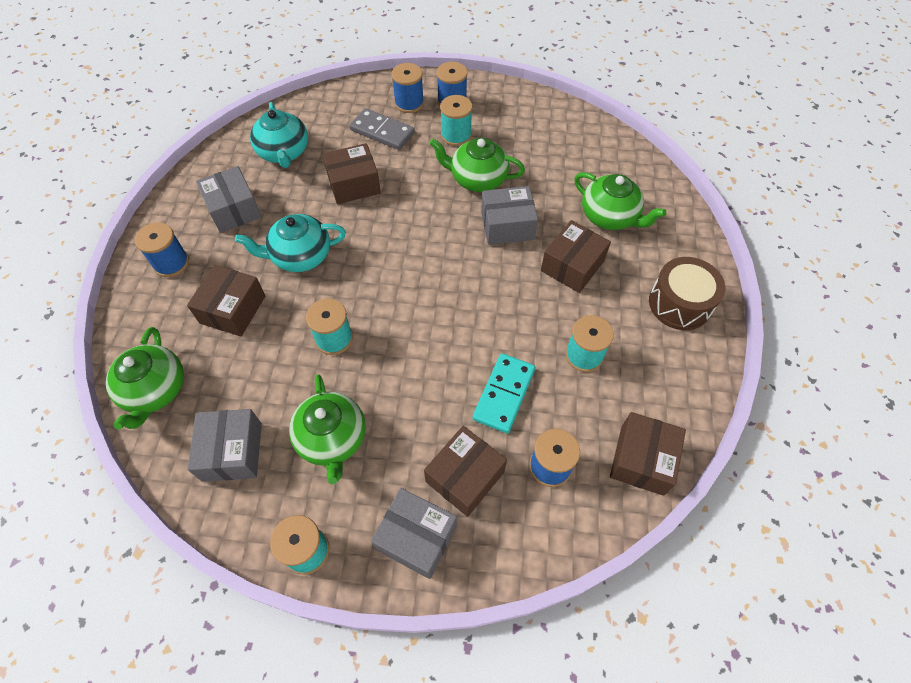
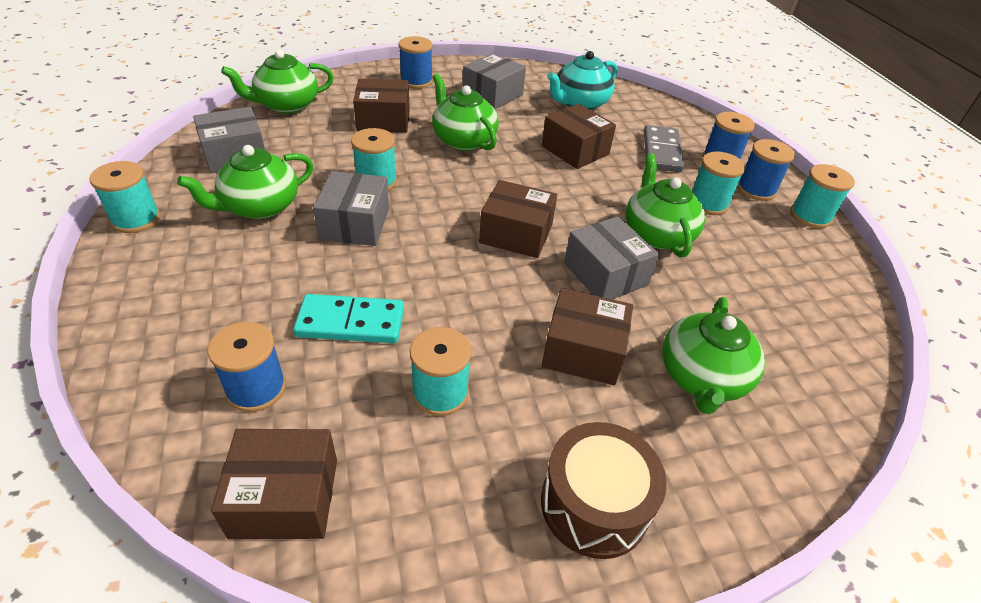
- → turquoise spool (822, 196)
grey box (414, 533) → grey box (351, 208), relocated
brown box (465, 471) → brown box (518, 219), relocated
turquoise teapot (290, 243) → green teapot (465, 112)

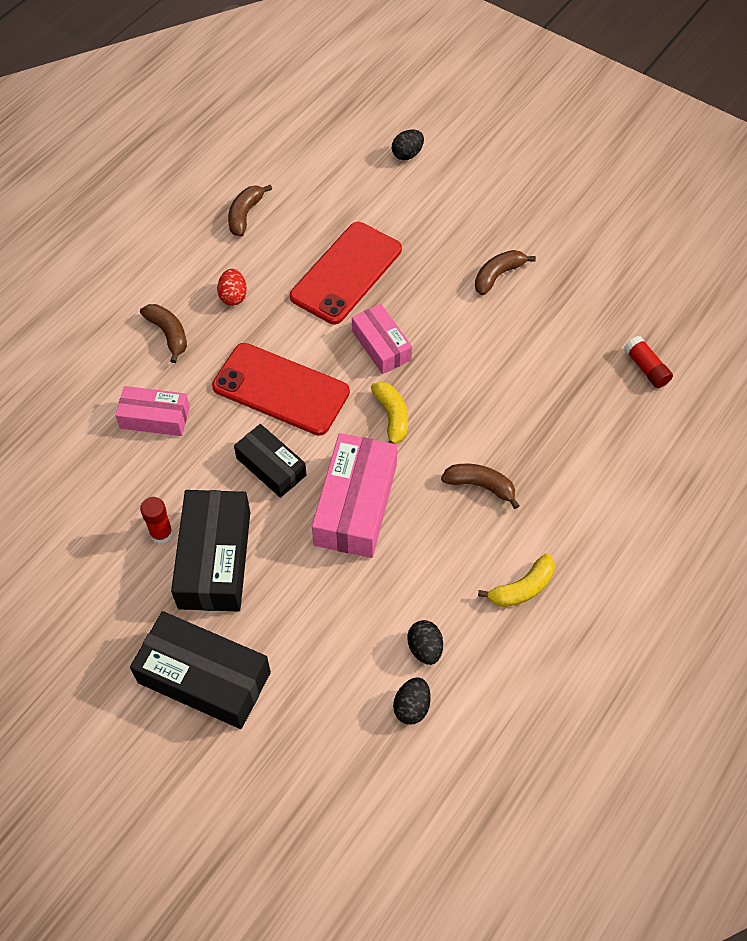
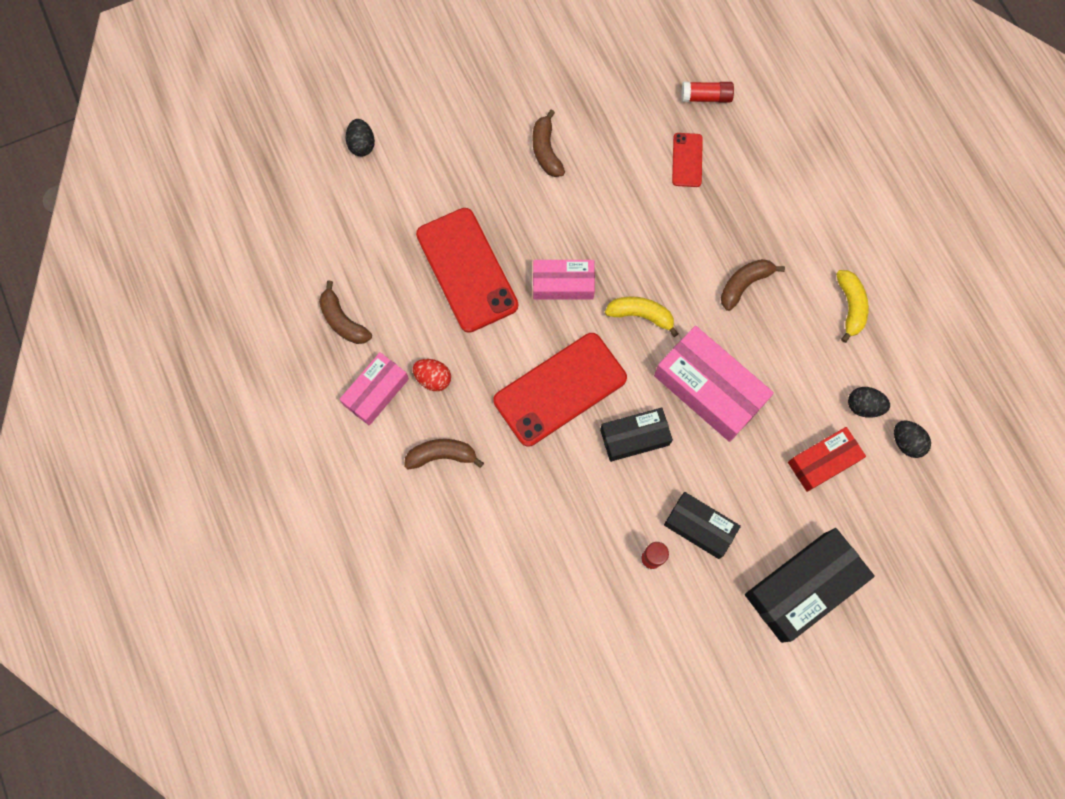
- → red phone (687, 160)
- → red box (827, 459)
pink box (152, 411) → pink box (374, 389), relocated
black box (210, 551) → black box (702, 525), x0.61

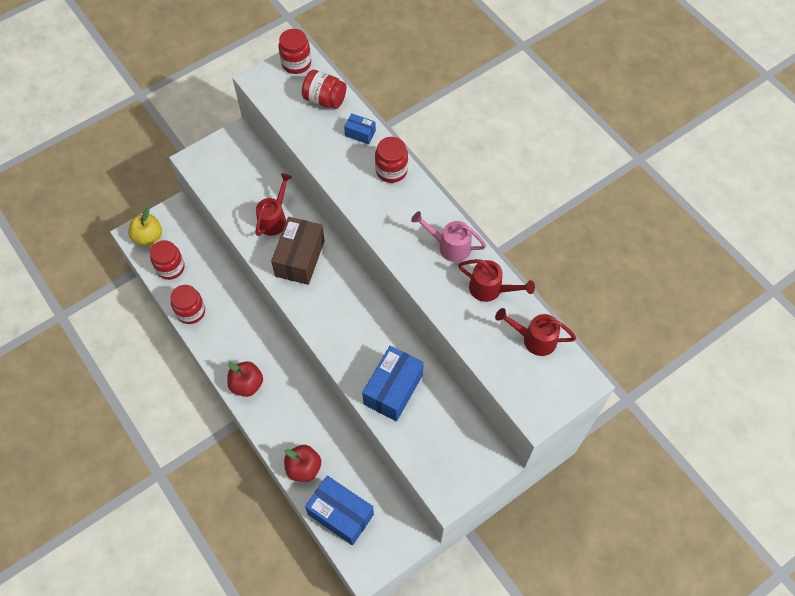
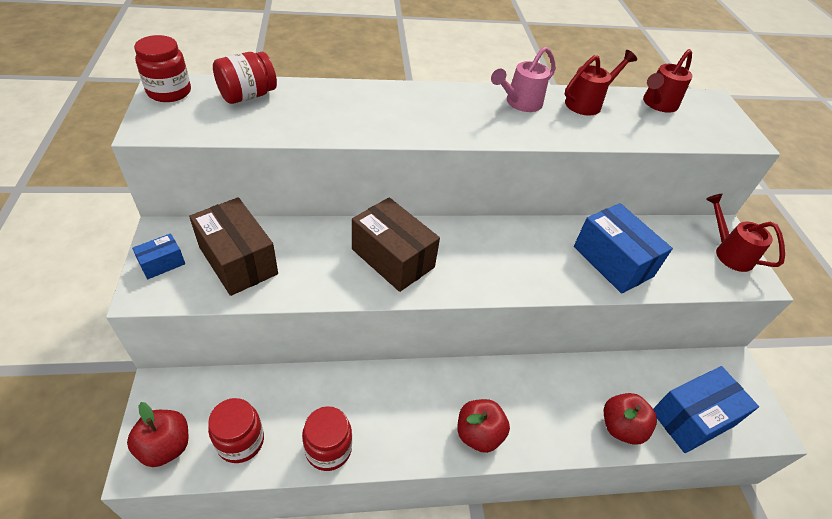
red jar (391, 160) → -
- → brown box (233, 246)
red watering can (273, 204) → red watering can (745, 233), relocated
blue box (360, 128) → blue box (158, 256), relocated
yellow apple (145, 227) → red apple (157, 434)

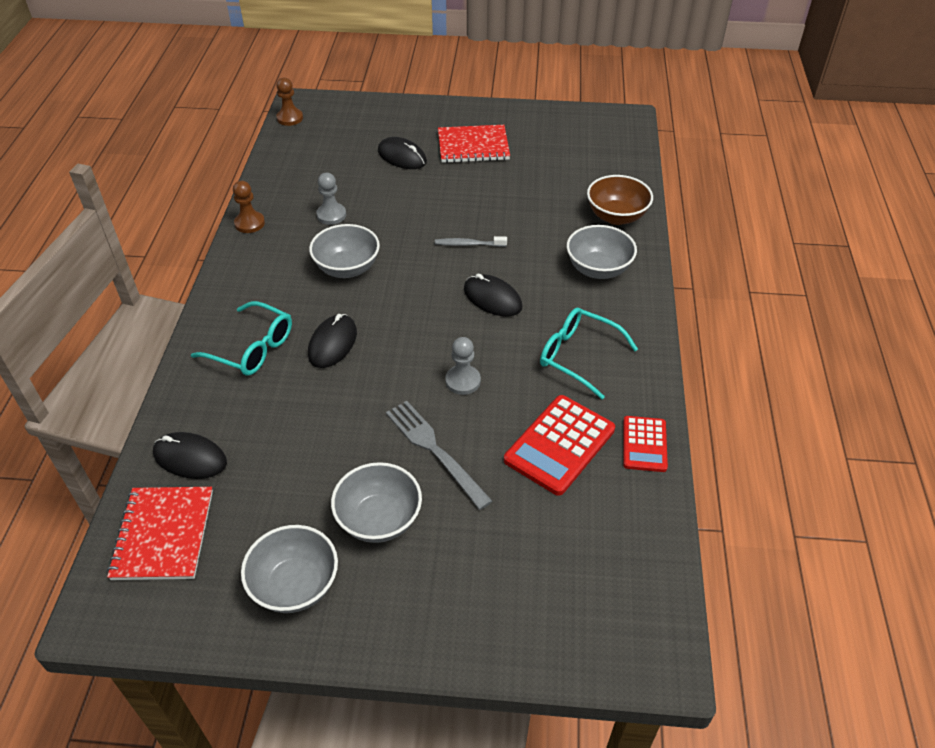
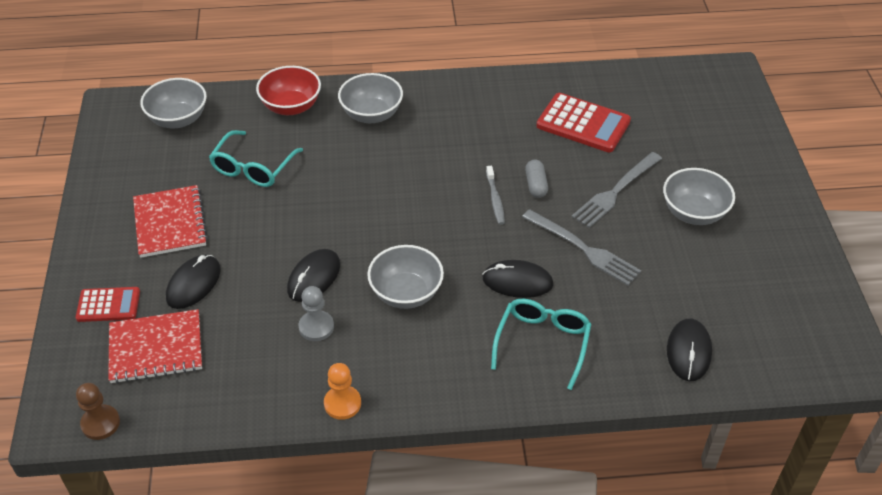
- → grey fork (581, 247)
red notebook (160, 533) → red notebook (155, 346), relocated
grey bowl (289, 569) → grey bowl (173, 103), relocated
grey toothbrush (471, 241) → grey toothbrush (495, 195), relocated
black mouse (493, 295) → black mouse (313, 275), relocated
turquoise glasses (589, 353) → turquoise glasses (256, 158), relocated
red calculator (645, 444) → red calculator (108, 304), relocated
grey pawn (463, 366) → grey capsule (536, 179)
brown pawn (249, 207) → orange pawn (342, 391)
brown bowl (620, 200) → red bowl (288, 90)

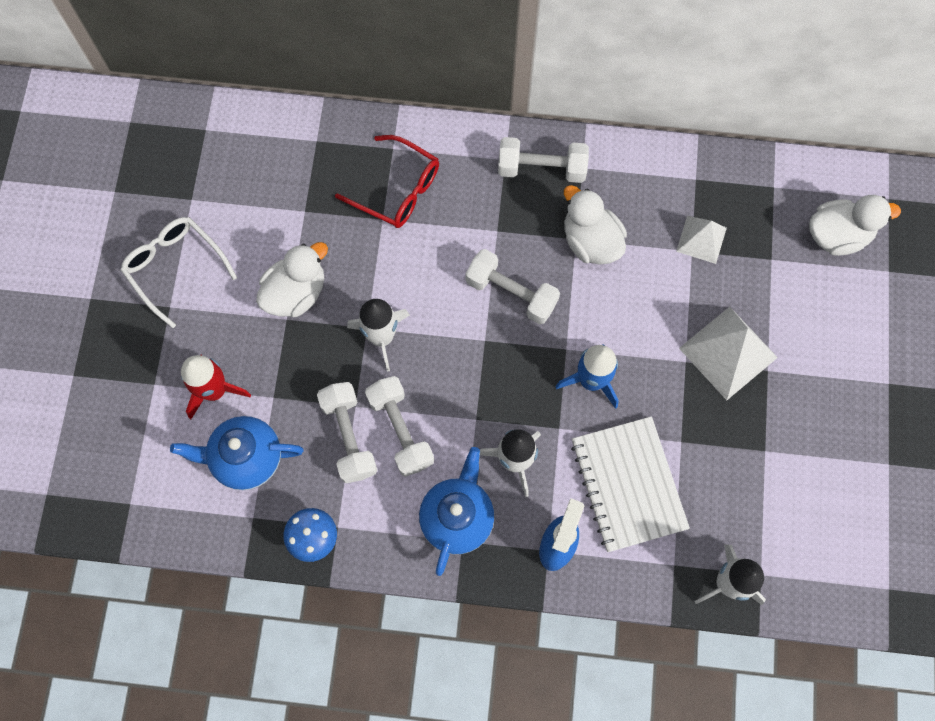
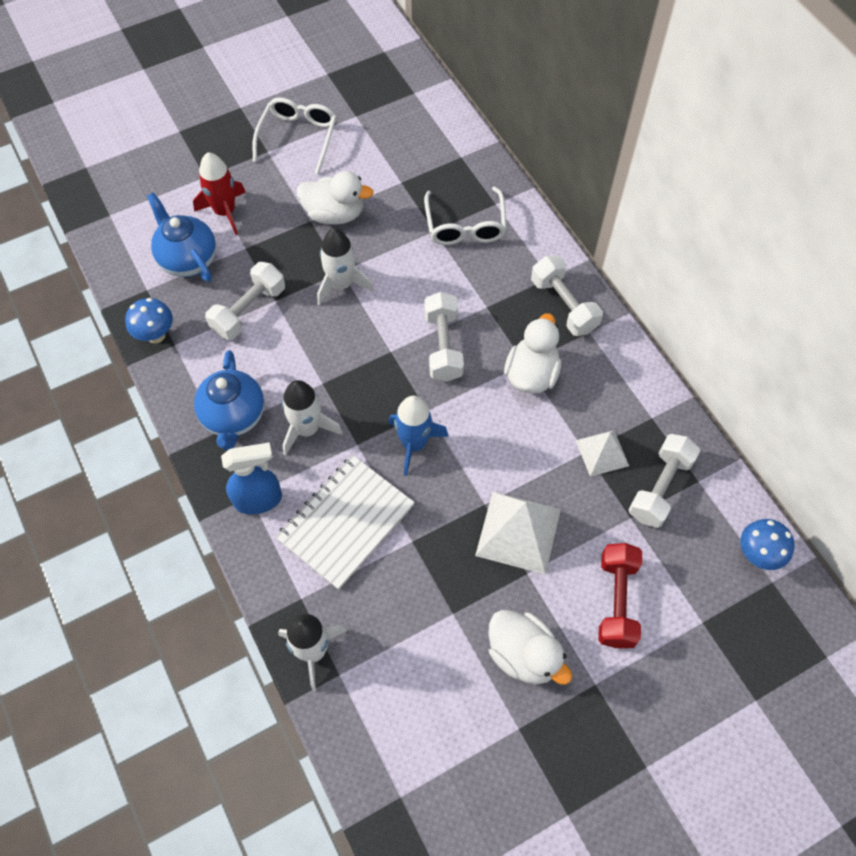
- → red dumbbell (620, 595)
- → blue mushroom (767, 544)
white dumbbell (399, 426) → white dumbbell (664, 481), relocated
white duck (855, 225) → white duck (530, 647), relocated
red glasses (387, 181) → white glasses (465, 216)
blue teapot (456, 511) → blue teapot (229, 400), 105 degrees clockwise

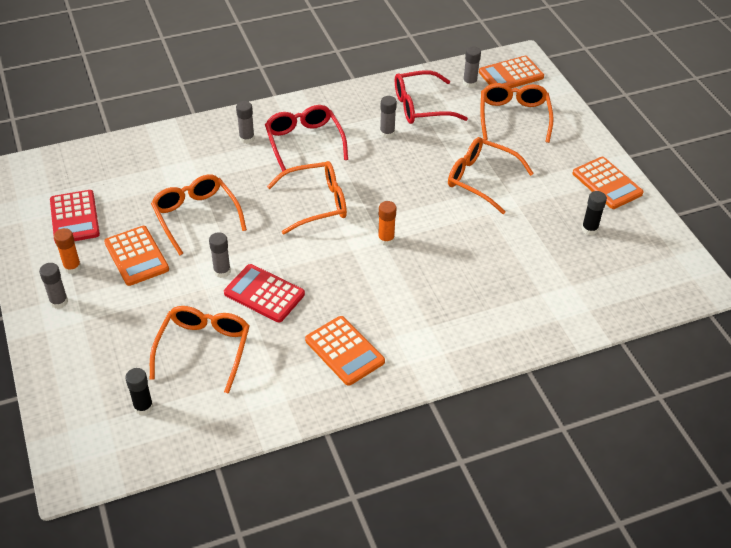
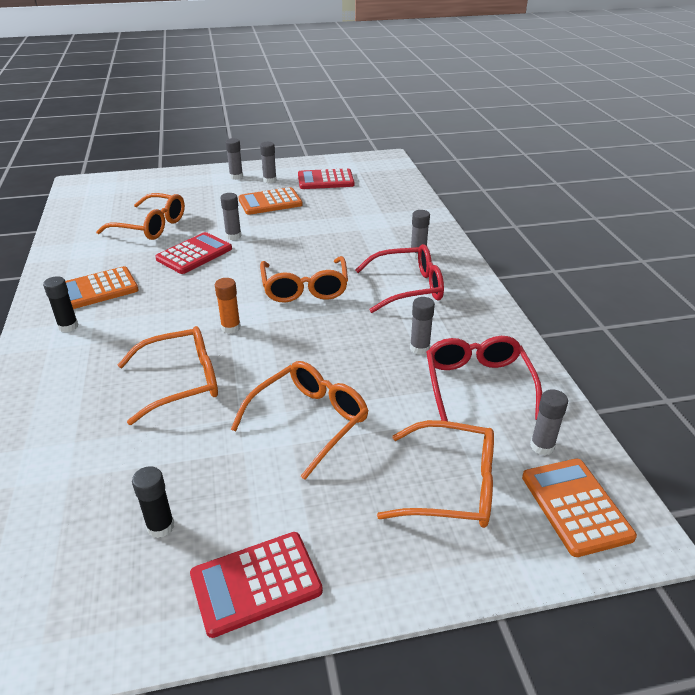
black glue stick (139, 391) → black glue stick (61, 304), relocated
orange glasses (199, 215) → orange glasses (168, 375), relocated
orange glue stick (67, 251) → grey glue stick (268, 162)
orange calculator (608, 183) → red calculator (256, 585)

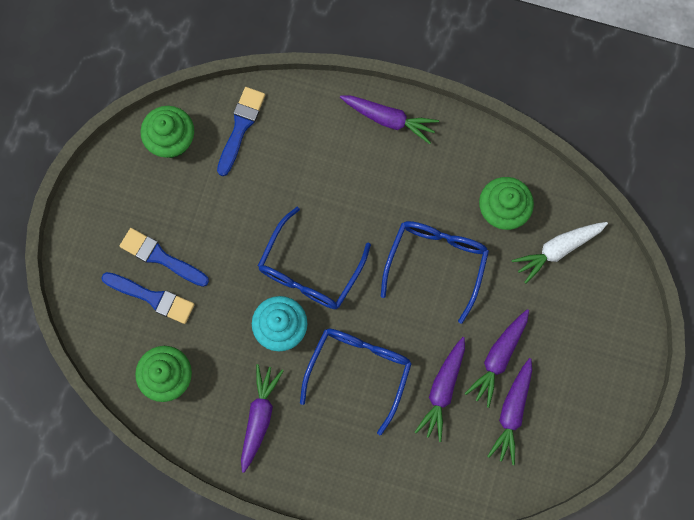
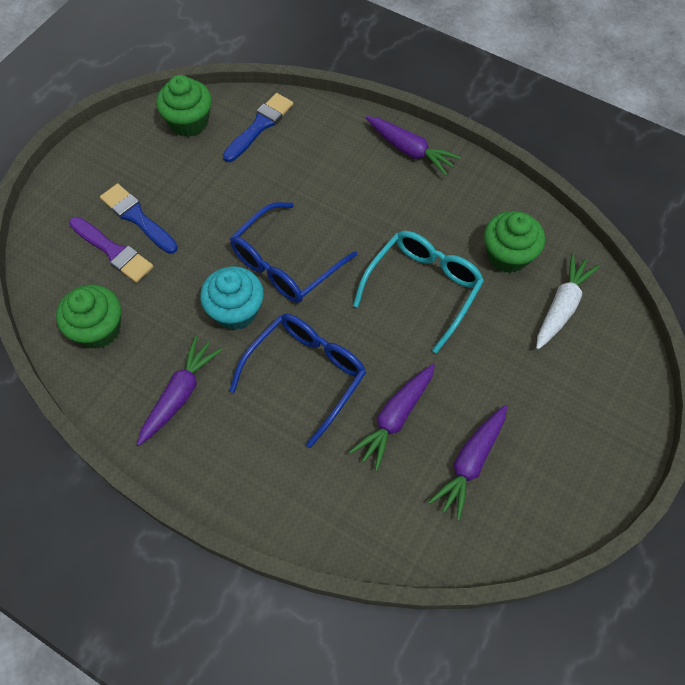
purple carrot (496, 358) → -
blue brush (147, 298) → purple brush (111, 250)
blue glasses (434, 272) → turquoise glasses (418, 292)
white carrot (560, 252) → white carrot (568, 301), 135 degrees clockwise

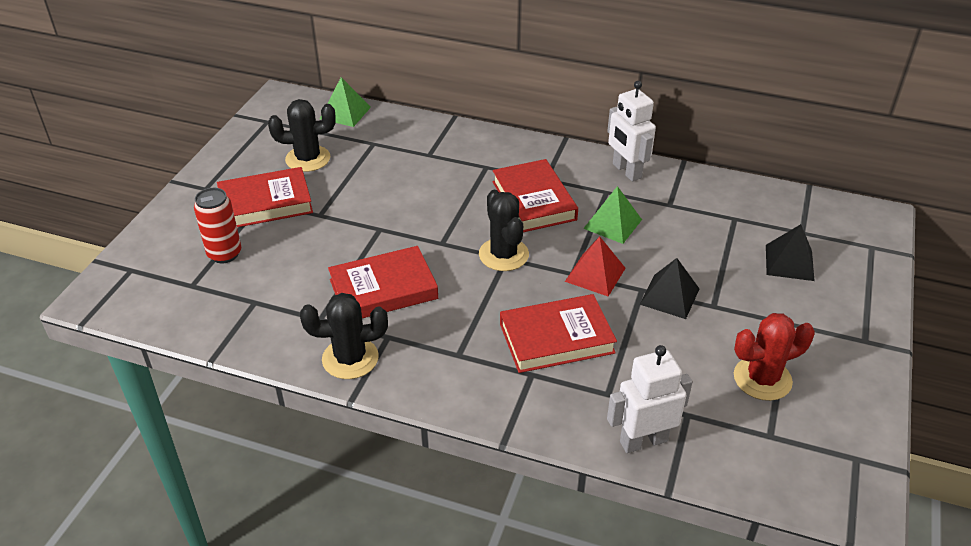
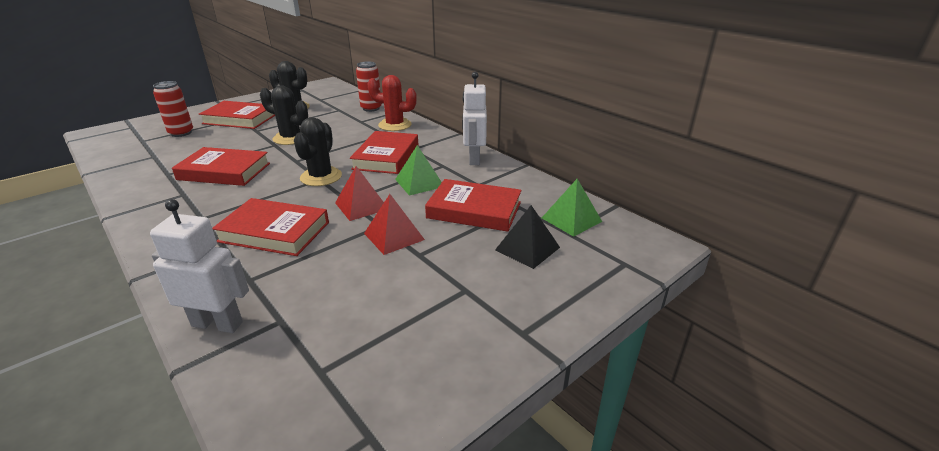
- → red can (369, 87)
- → red book (473, 205)
black cactus (344, 336) → black cactus (284, 115), relocated
green pyramid (345, 102) → green pyramid (572, 208), relocated
red cactus (774, 357) → red cactus (392, 103), relocated
black pyramid (669, 288) → red pyramid (394, 224)

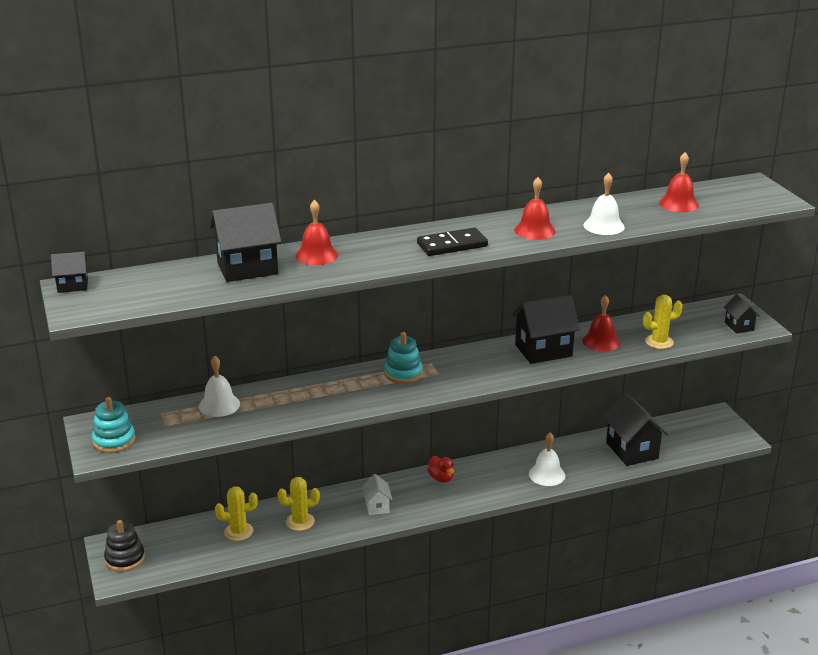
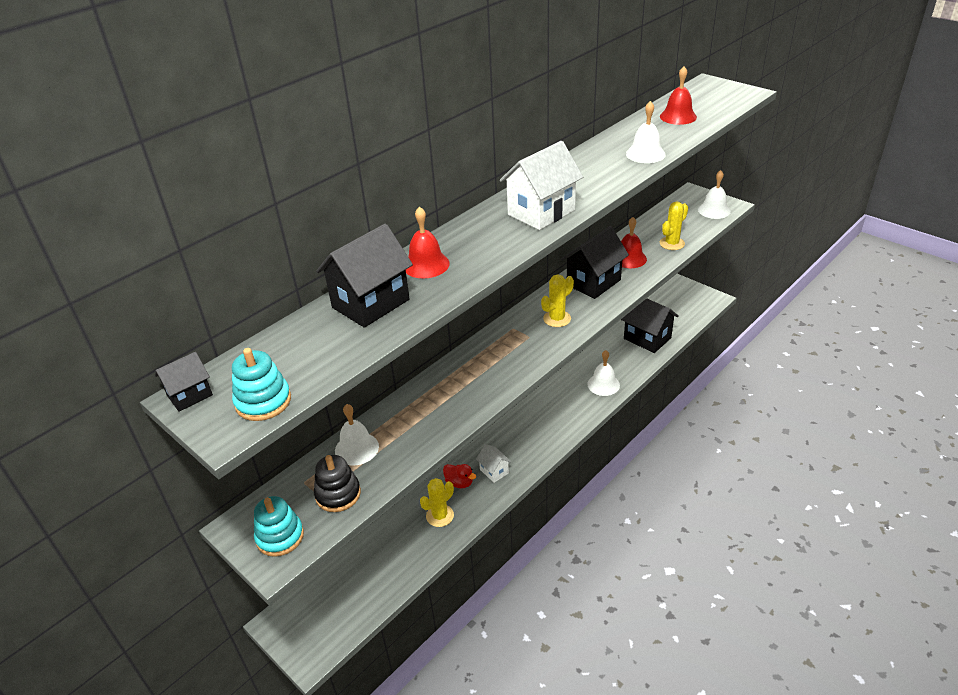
red bell (535, 208) → -
black stacking toy (124, 546) → black stacking toy (337, 483), relocated
yellow cactus (236, 513) → yellow cactus (557, 300), relocated
turquoise stacking toy (403, 357) → turquoise stacking toy (261, 384), relocated
red duck (440, 469) → red duck (459, 476), relocated
black domino (452, 241) → white house (541, 185)
black house (741, 313) → white bell (714, 194)

